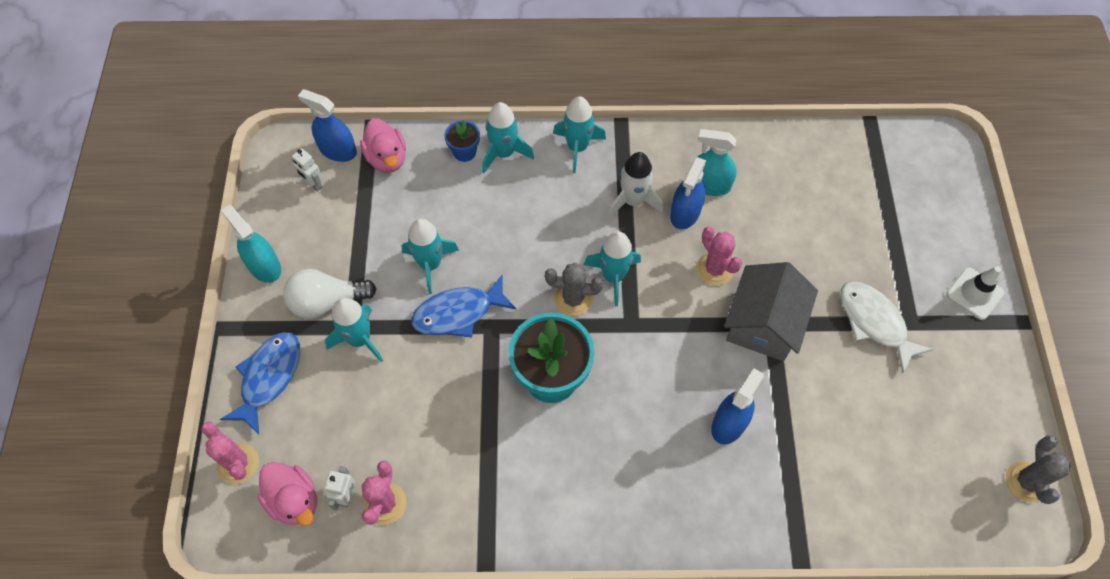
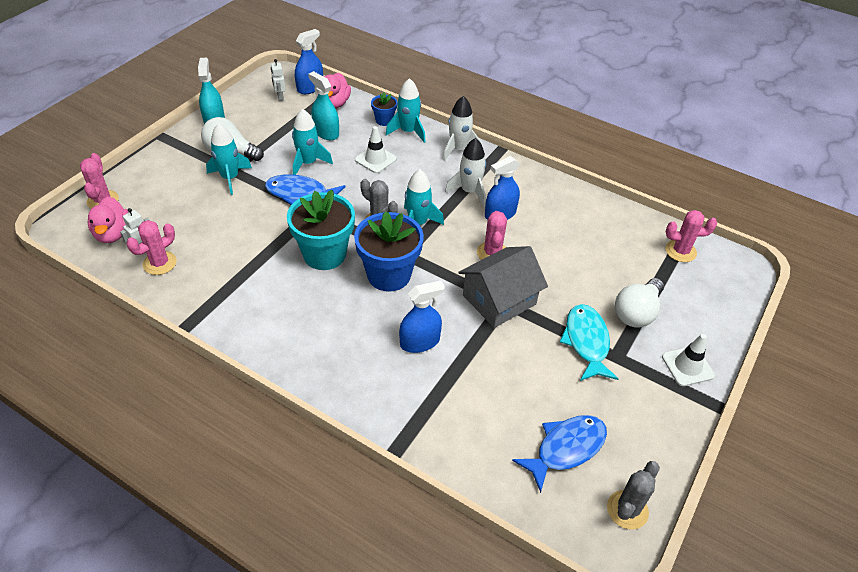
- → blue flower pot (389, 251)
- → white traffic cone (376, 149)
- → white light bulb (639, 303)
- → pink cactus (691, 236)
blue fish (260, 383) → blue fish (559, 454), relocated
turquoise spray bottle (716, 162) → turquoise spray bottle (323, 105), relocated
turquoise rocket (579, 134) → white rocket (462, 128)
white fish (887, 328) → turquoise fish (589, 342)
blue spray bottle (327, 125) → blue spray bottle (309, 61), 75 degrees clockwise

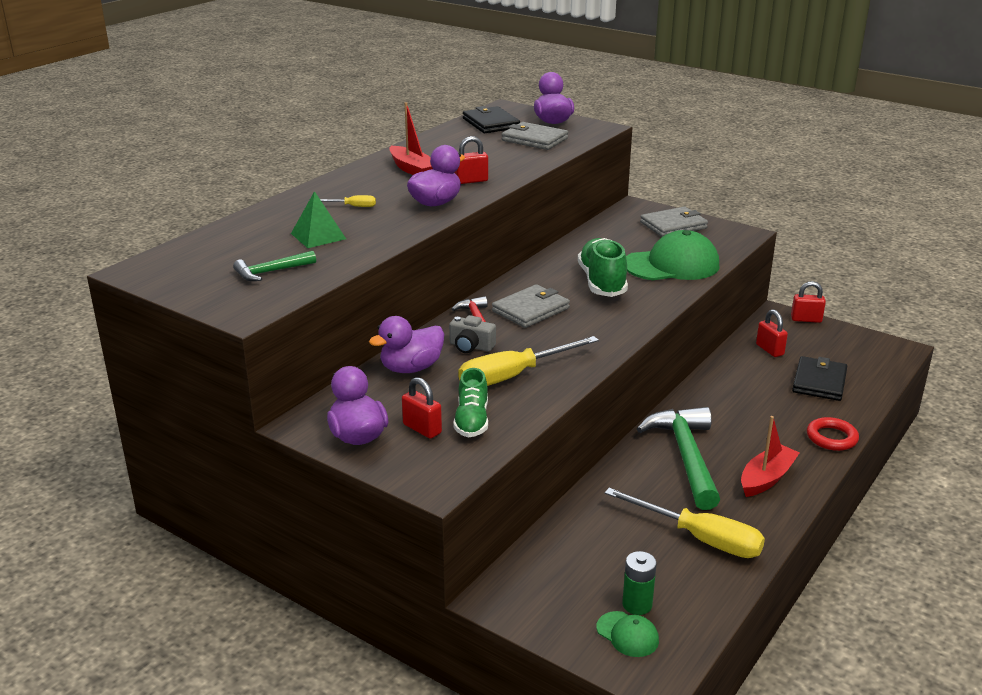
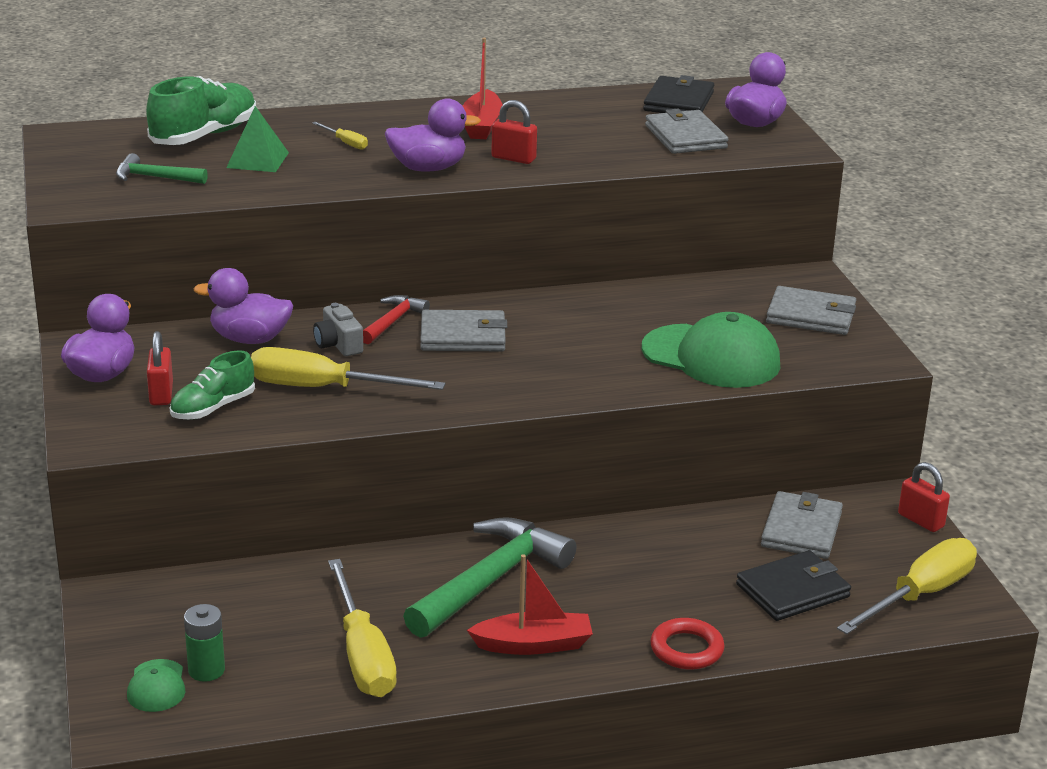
- → yellow screwdriver (907, 586)
green shoe (603, 267) → green shoe (201, 110), relocated
red padlock (772, 333) → grey wallet (802, 525)

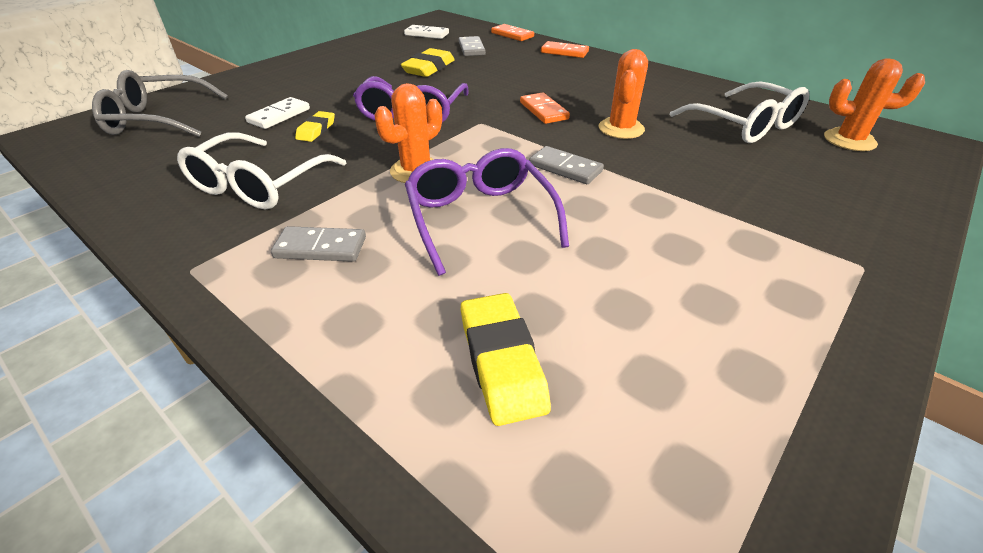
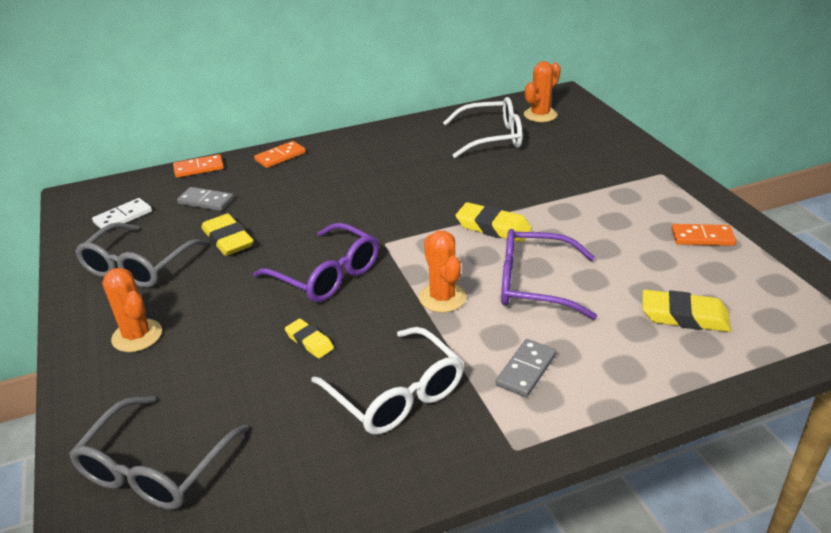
white domino (277, 113) → -
- → grey glasses (141, 255)
orange domino (545, 108) → orange domino (703, 235), relocated
orange cactus (623, 94) → orange cactus (132, 310), relocated
grey domino (566, 165) → yellow eraser (493, 222)

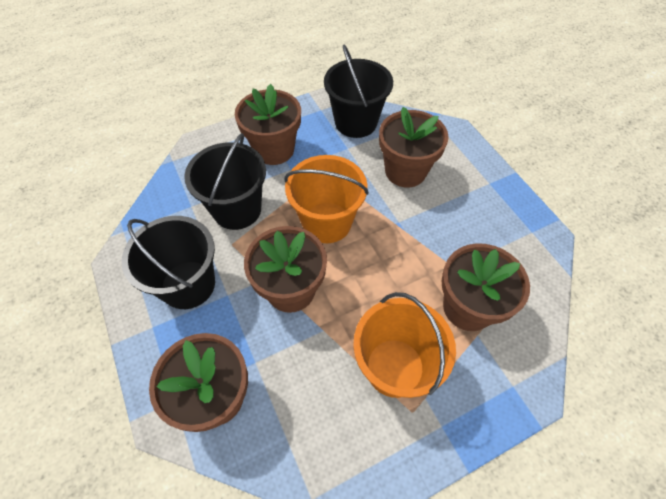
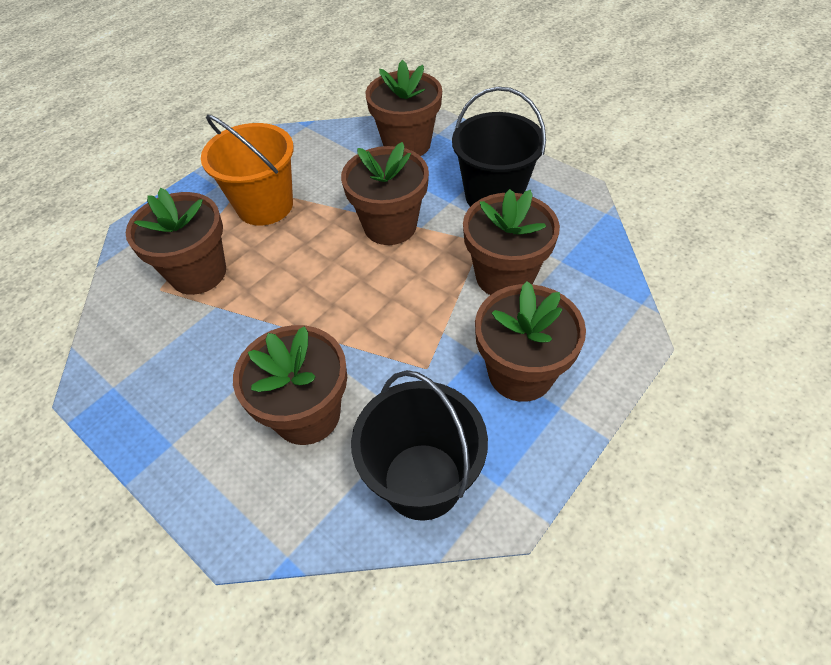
orange bucket (326, 199) → -
black bucket (225, 181) → brown flower pot (511, 242)

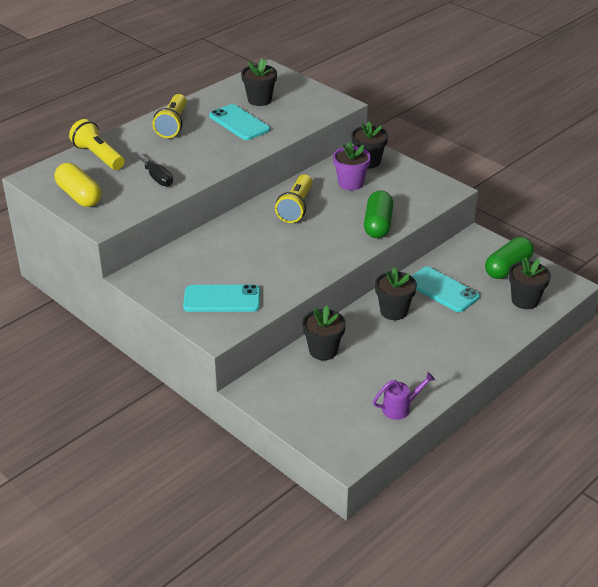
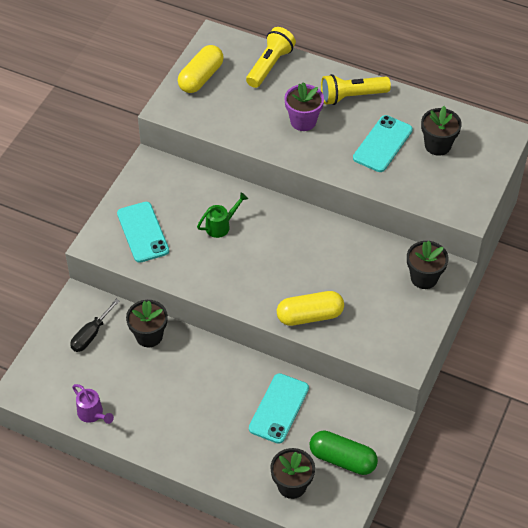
yellow flashlight (294, 198) → -
black flower pot (396, 293) → -
- → green watering can (222, 215)
black screwdriver (153, 169) → black screwdriver (95, 325), relocated
purple flower pot (352, 166) → purple flower pot (304, 106), relocated
green capsule (378, 214) → yellow capsule (310, 308)

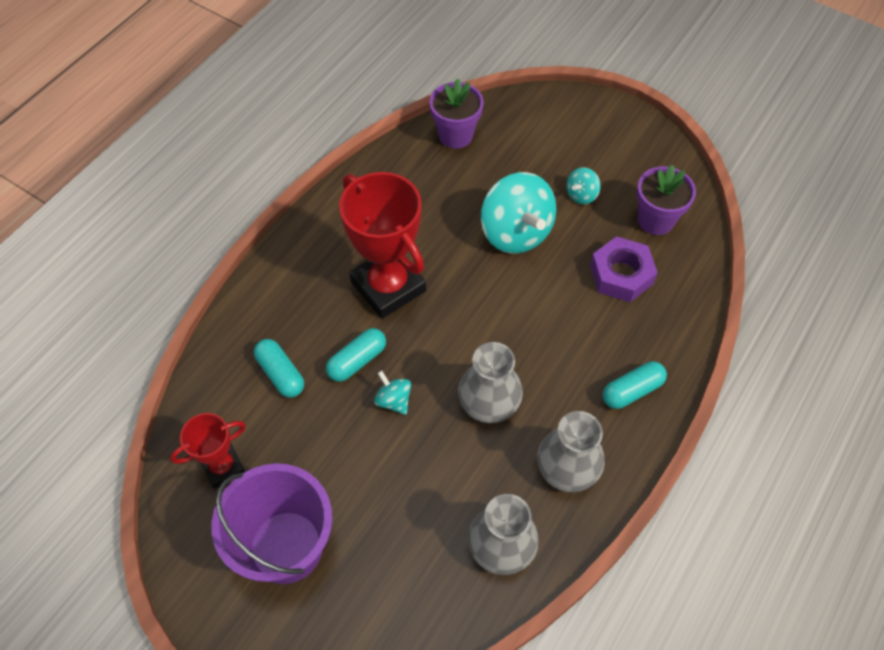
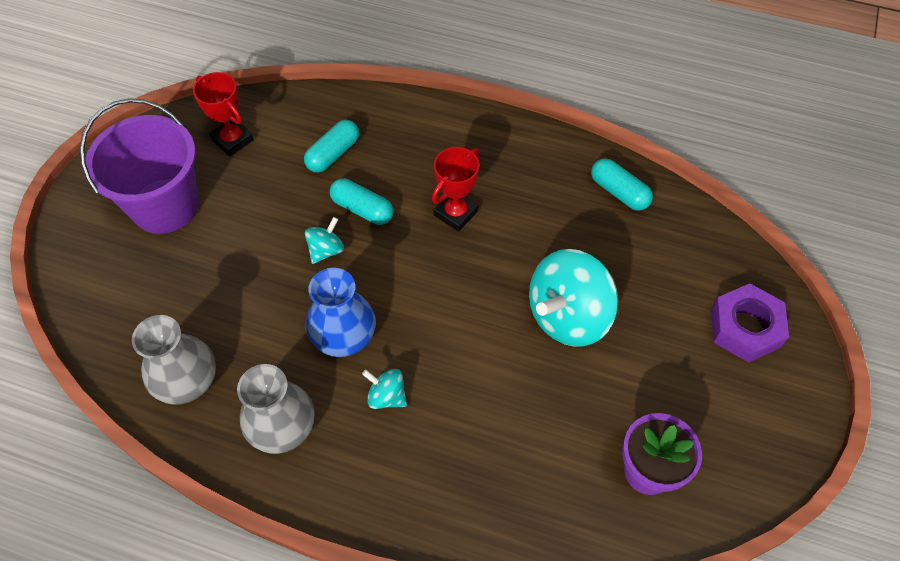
purple flower pot (457, 114) → -
turquoise spinning top (584, 185) → turquoise spinning top (384, 389), relocated
purple nut (624, 269) → purple nut (750, 323), relocated
turquoise capsule (635, 385) → turquoise capsule (622, 184), relocated
grey vase (490, 382) → blue vase (341, 312)
red trophy (382, 245) → red trophy (456, 189), x0.55

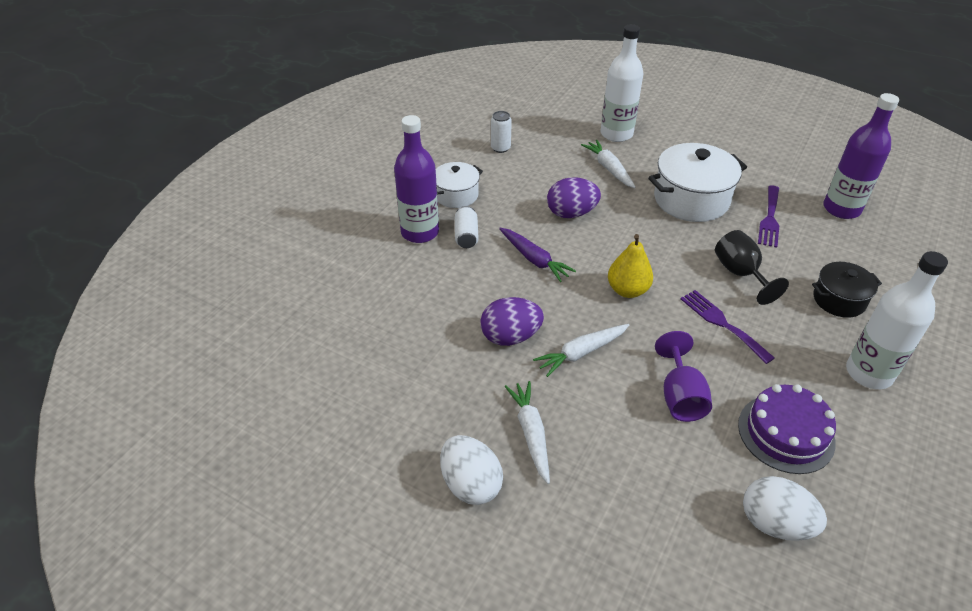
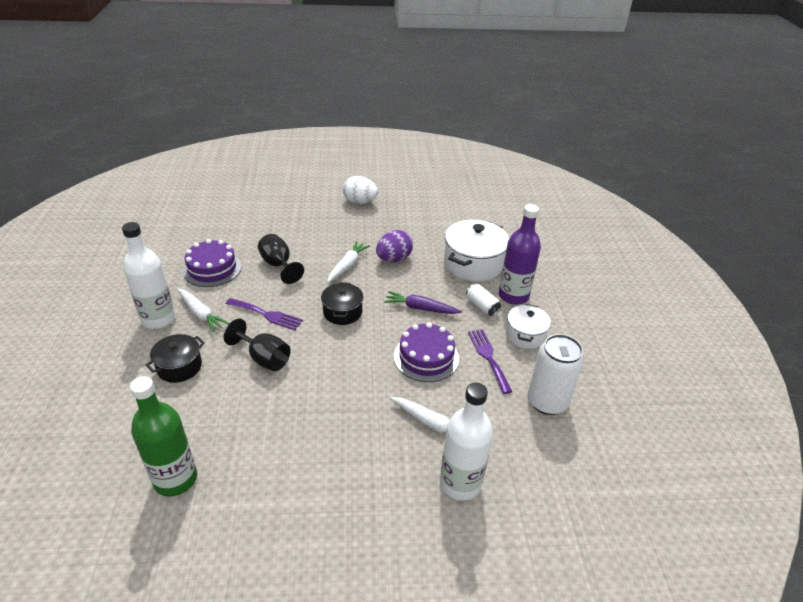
white egg (785, 508) → -
white carrot (527, 432) → white carrot (203, 310), relocated
white pot (697, 182) → white pot (476, 250), relocated
purple fork (768, 216) → purple fork (490, 361), relocated
purple egg (574, 197) → purple cake (426, 352)
yellow pear (630, 266) → black pot (342, 303)
purple goblet (683, 376) → black goblet (281, 259)
purple bottle (861, 156) → green bottle (163, 436)
white can (501, 132) → white can (556, 374), x1.89

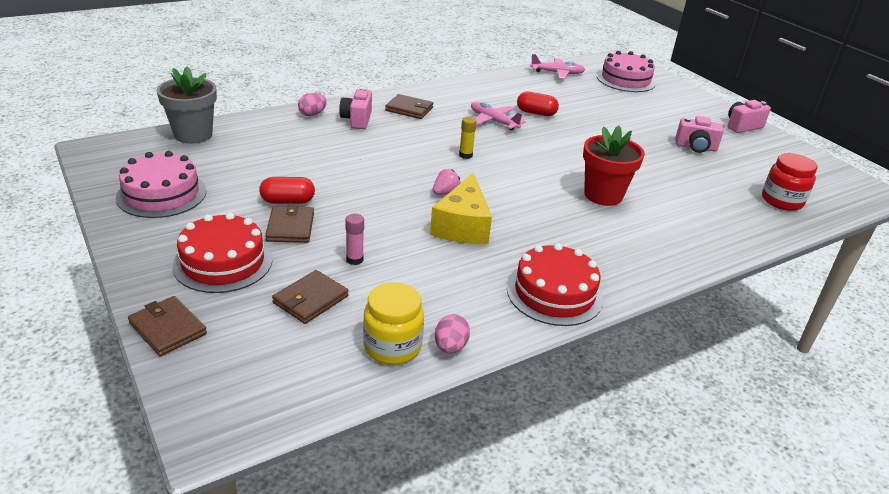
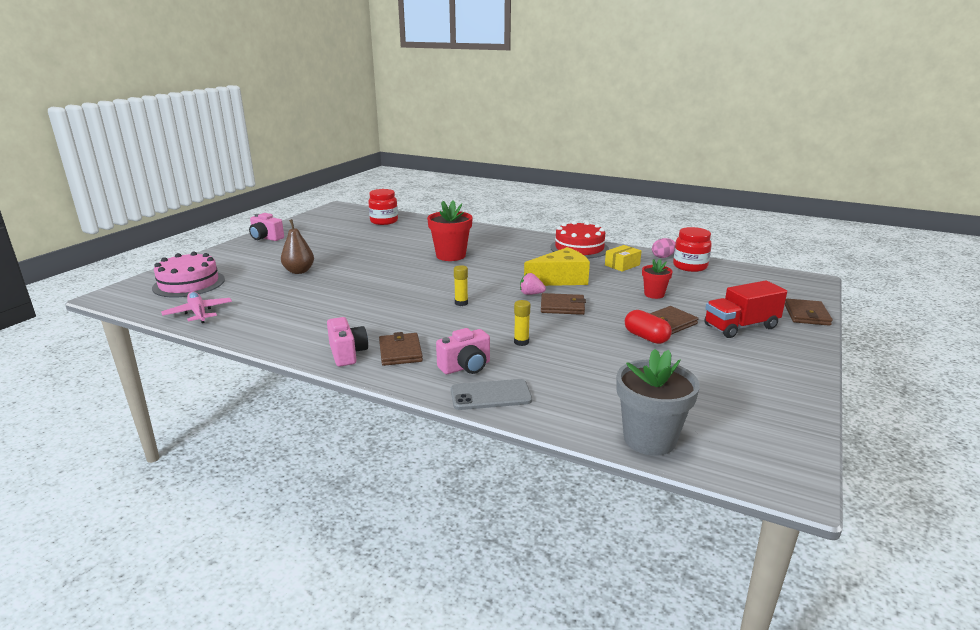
pink cake (161, 184) → -
pink plane (498, 116) → -
red capsule (538, 103) → -
- → brown pear (297, 246)
- → yellow glue stick (522, 323)
- → yellow box (623, 258)
brown wallet (310, 297) → brown wallet (563, 304), relocated
pink camera (699, 134) → pink camera (347, 342), relocated
red cake (222, 253) → red truck (745, 309)
pink egg (312, 104) → grey phone (491, 394)
pink glue stick (354, 239) → red flower pot (657, 279)
yellow jar (393, 323) → red jar (692, 249)

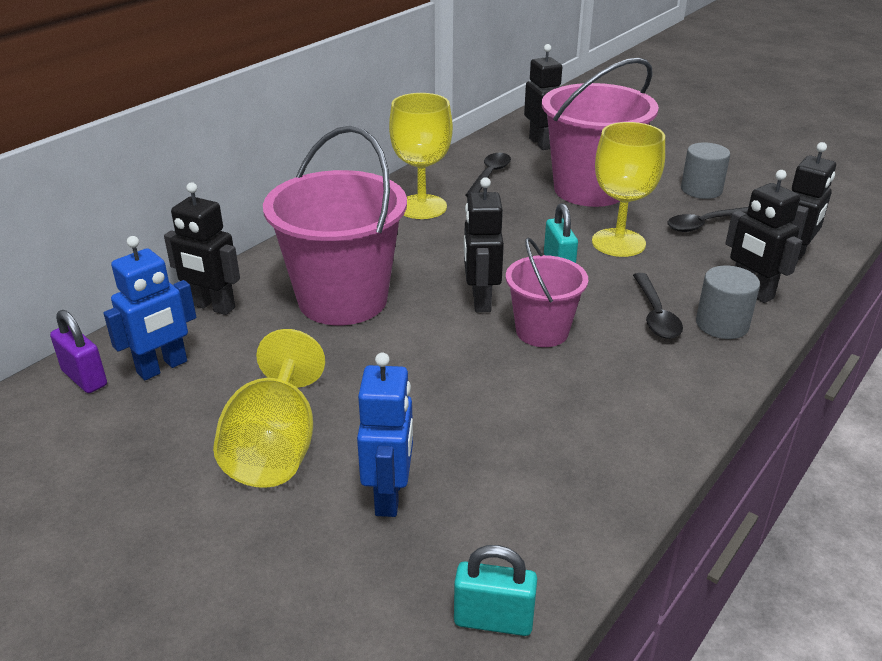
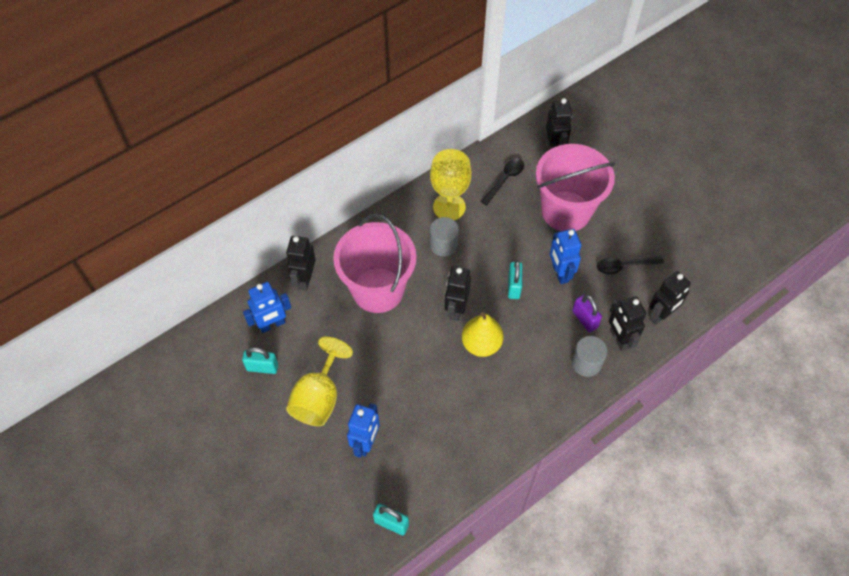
black spoon (658, 306) → -
- → turquoise padlock (260, 361)
purple padlock (78, 351) → purple padlock (587, 313), relocated
grey cylinder (705, 170) → grey cylinder (444, 237), relocated
pink bucket (547, 292) → yellow pear (482, 334)
yellow goblet (628, 189) → blue robot (565, 256)
black robot (202, 248) → black robot (301, 263), 60 degrees clockwise

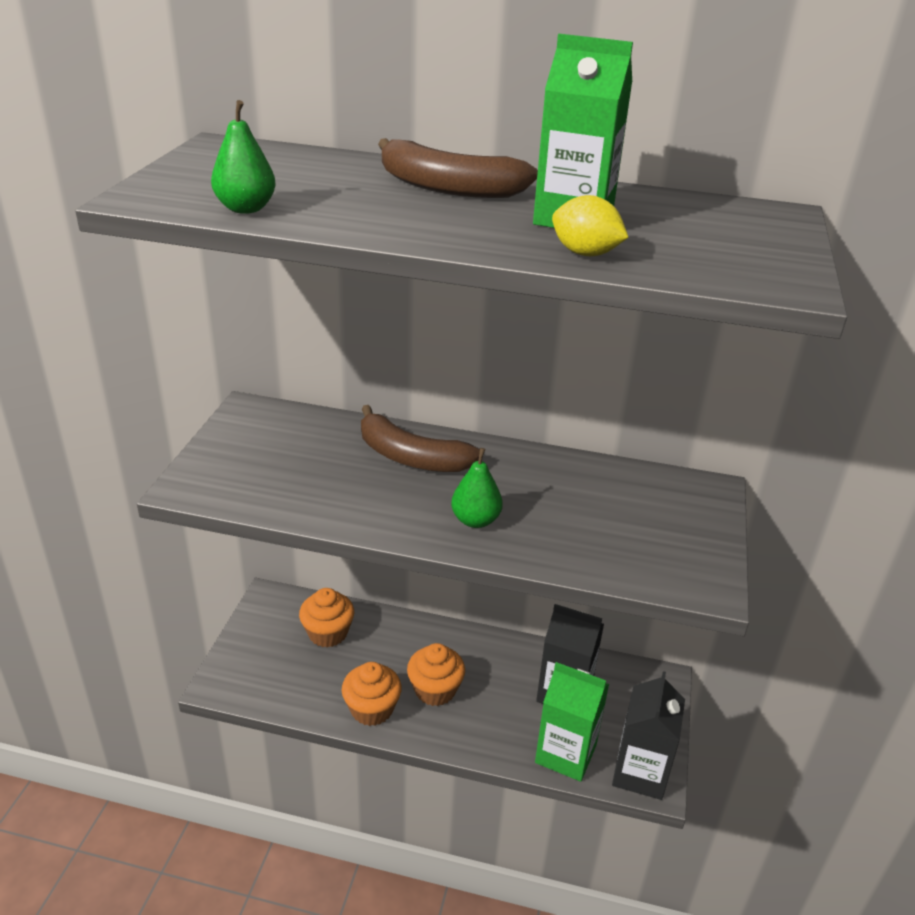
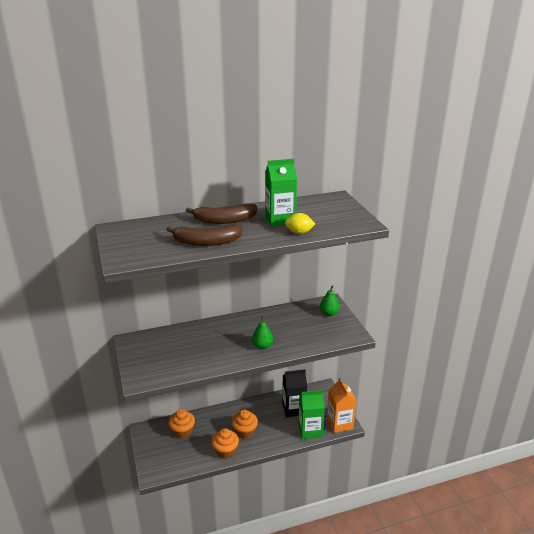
green pear (243, 157) → green pear (330, 300), relocated
brown banana (420, 438) → brown banana (204, 235), relocated
black carton (648, 735) → orange carton (341, 405)

